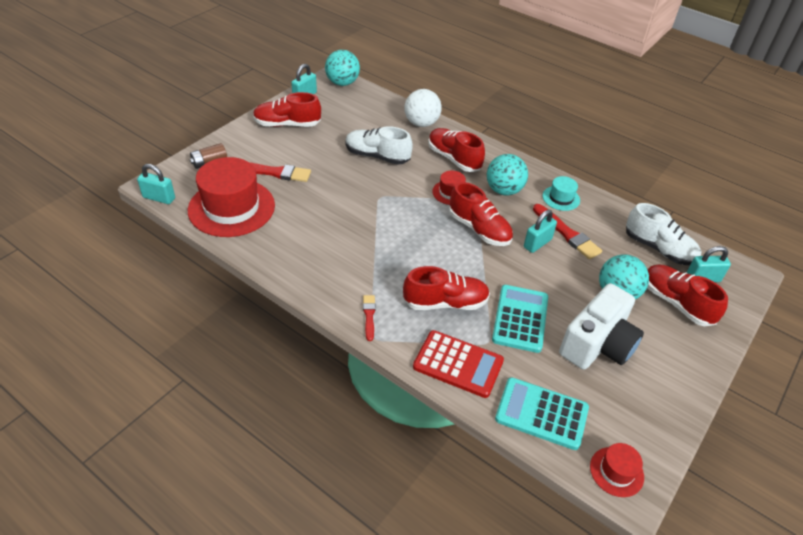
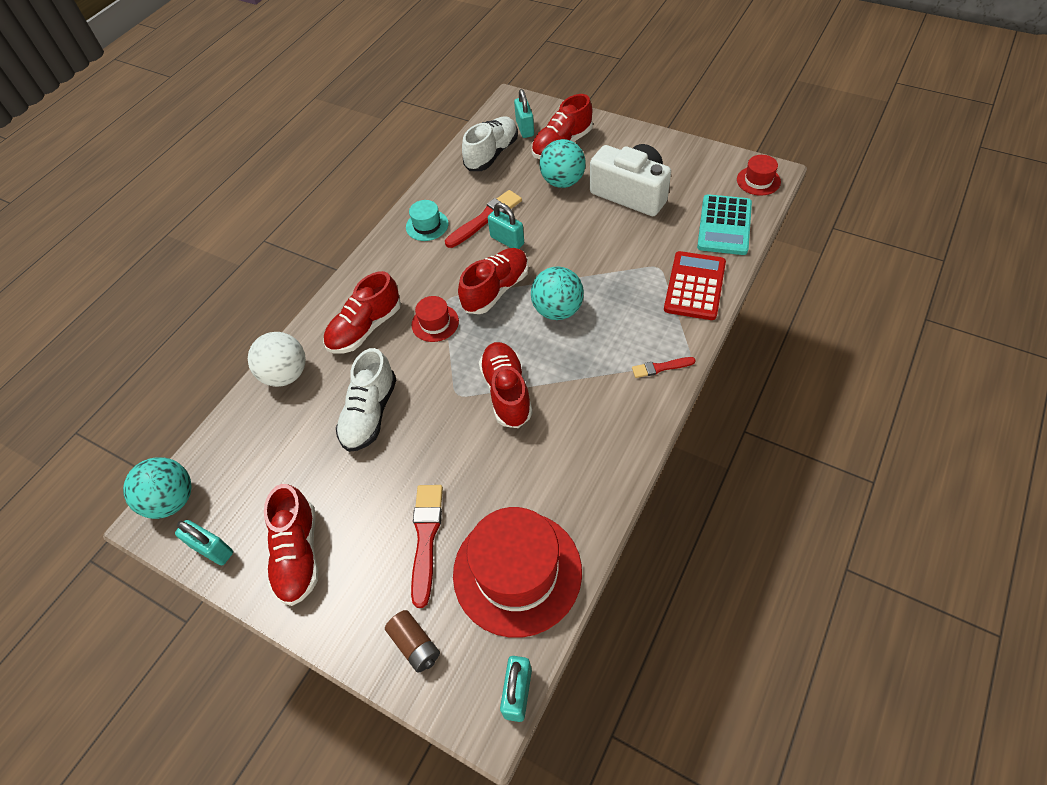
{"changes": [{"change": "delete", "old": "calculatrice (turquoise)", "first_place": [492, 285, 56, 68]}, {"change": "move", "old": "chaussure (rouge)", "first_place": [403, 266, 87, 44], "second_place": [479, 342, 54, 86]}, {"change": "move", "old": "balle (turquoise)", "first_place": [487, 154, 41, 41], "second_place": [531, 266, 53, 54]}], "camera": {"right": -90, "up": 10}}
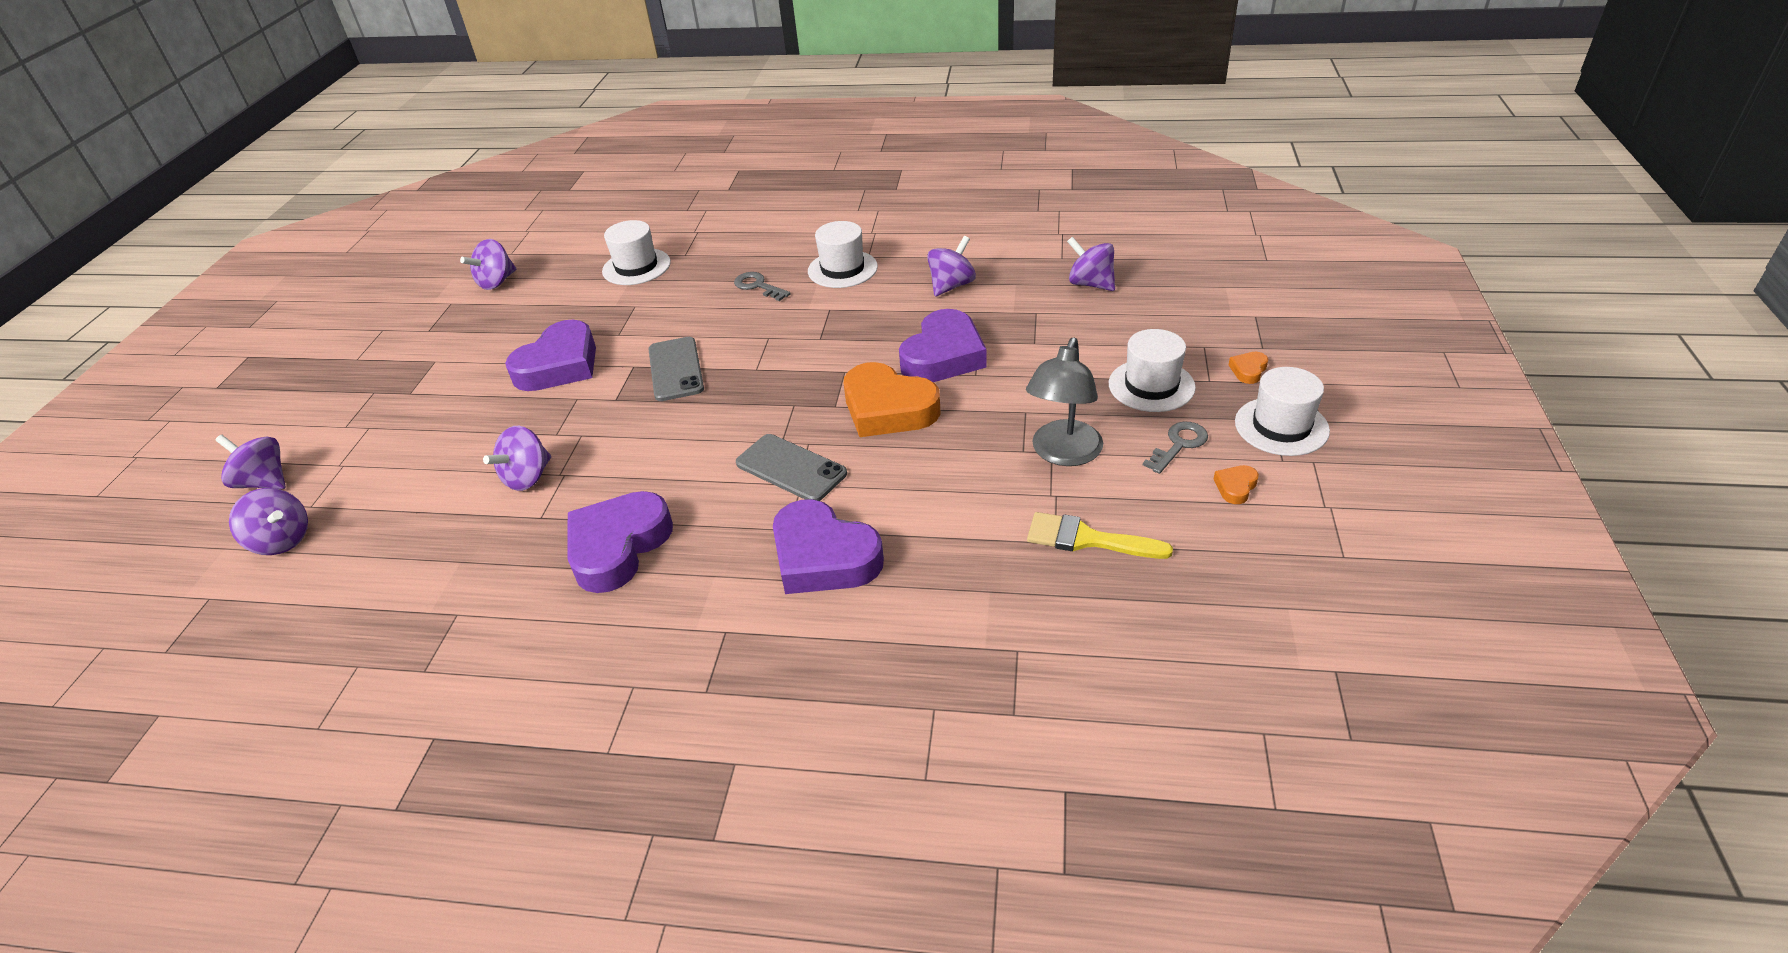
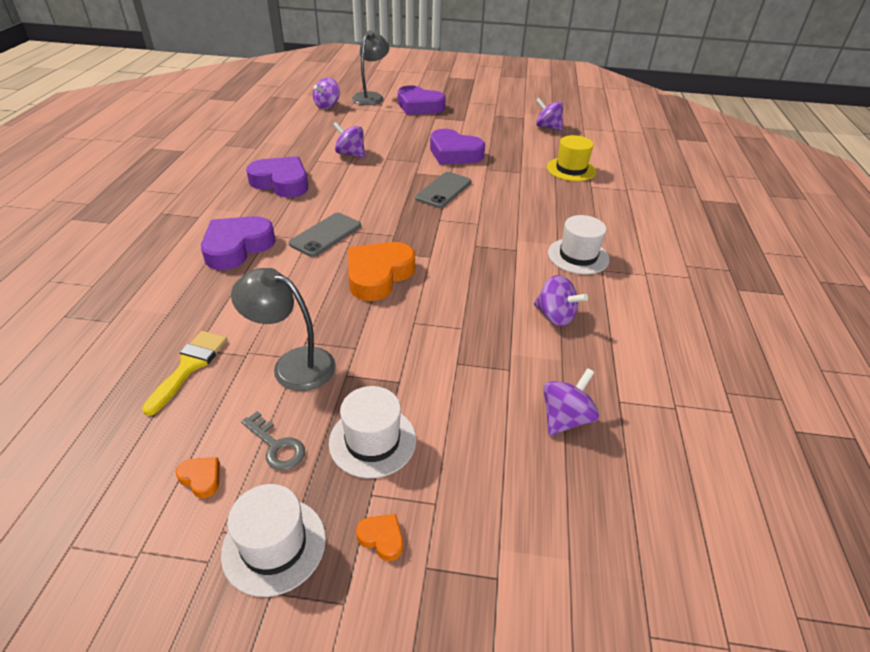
{"changes": [{"change": "delete", "old": "clé (gris)", "first_place": [734, 272, 57, 29]}, {"change": "move", "old": "cœur (violet)", "first_place": [899, 309, 88, 73], "second_place": [398, 85, 48, 30]}, {"change": "replace", "old": "toupie (violet)", "new": "lampe (gris)", "first_place": [215, 435, 71, 54], "second_place": [352, 30, 37, 75]}, {"change": "recolor", "old": "chapeau (blanc)", "new": "chapeau (jaune)", "first_place": [602, 220, 69, 65], "second_place": [547, 135, 49, 46]}, {"change": "rotate", "old": "téléphone (gris)", "first_place": [648, 337, 56, 64], "second_place": [415, 172, 56, 36], "degrees": -45}], "camera": {"right": 85, "up": 0}}
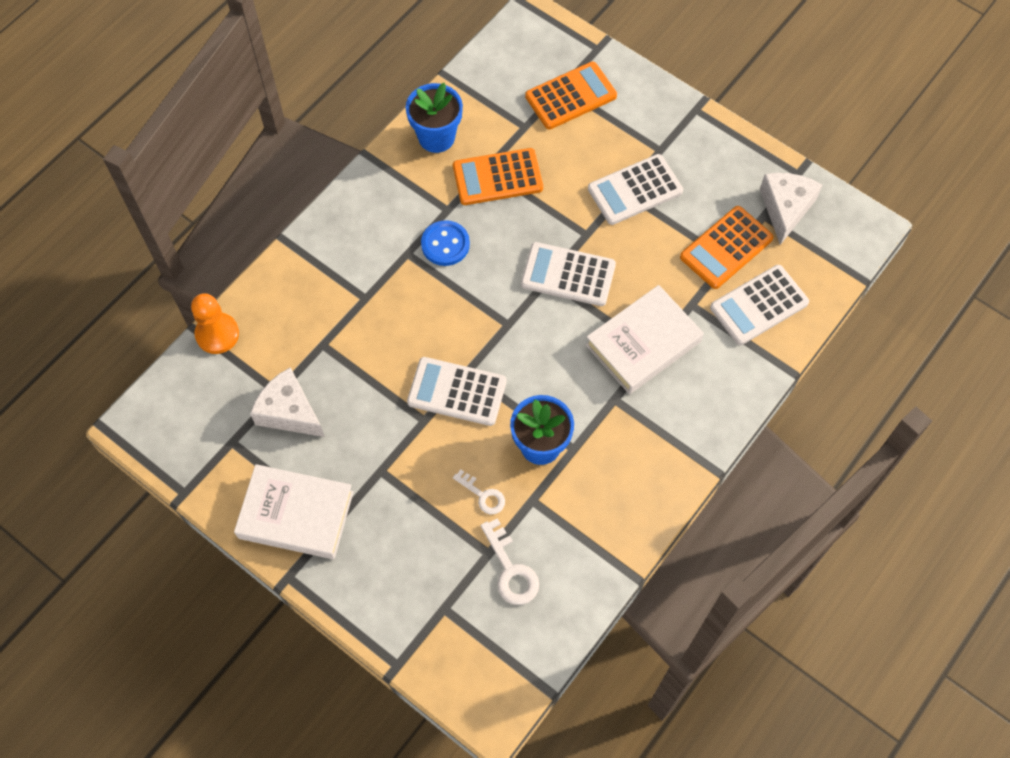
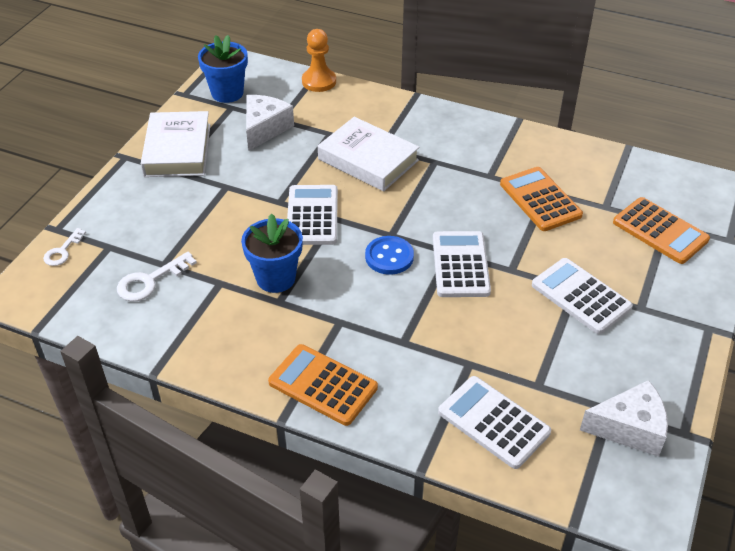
{"changes": [{"change": "move", "old": "pot de fleurs (bleu)", "first_place": [406, 83, 57, 70], "second_place": [198, 35, 50, 68]}, {"change": "move", "old": "bouton (bleu)", "first_place": [421, 220, 49, 46], "second_place": [365, 236, 49, 39]}, {"change": "move", "old": "clé (blanc)", "first_place": [453, 470, 52, 45], "second_place": [43, 228, 43, 38]}, {"change": "move", "old": "livre (blanc)", "first_place": [586, 285, 118, 109], "second_place": [318, 117, 102, 75]}, {"change": "move", "old": "calculatrice (orange)", "first_place": [680, 206, 94, 83], "second_place": [268, 344, 110, 82]}], "camera": {"right": 75, "up": -20}}
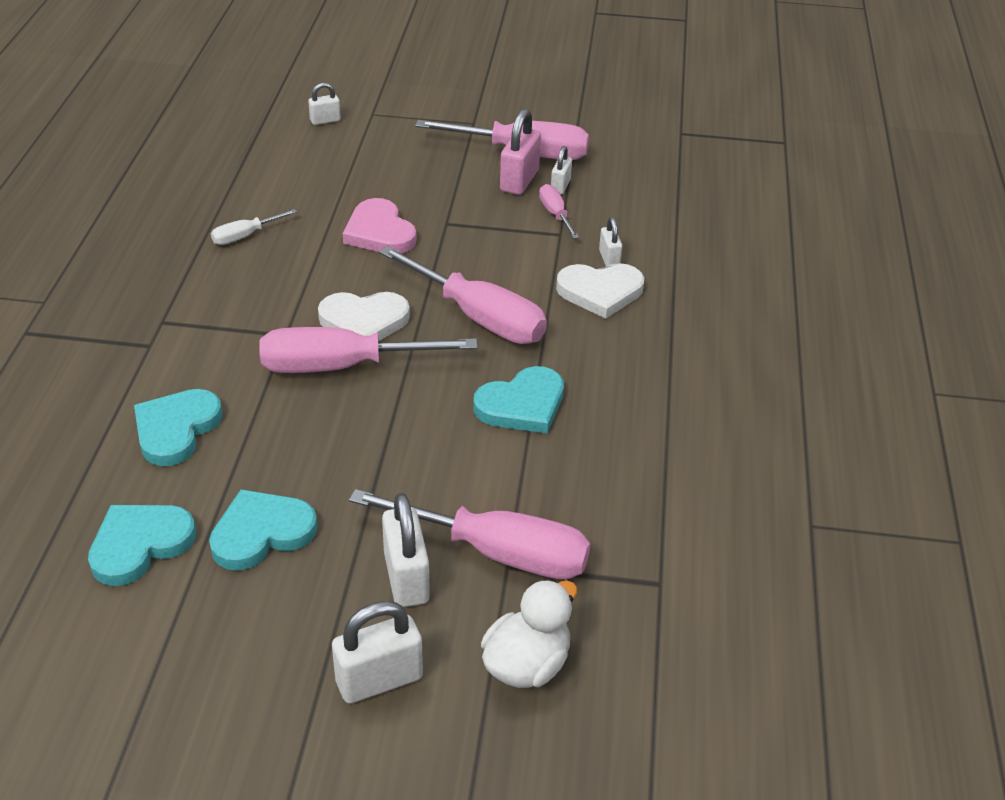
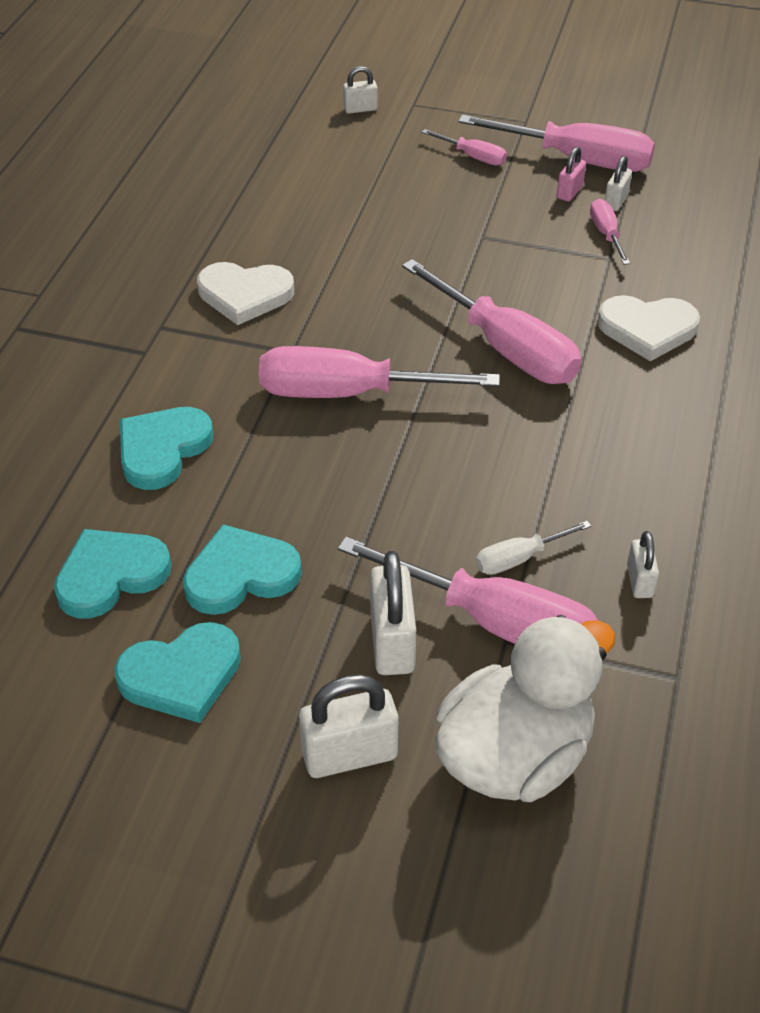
{"changes": [{"change": "delete", "old": "cœur (rose)", "first_place": [343, 198, 74, 56]}, {"change": "insert", "new": "tournevis (rose)", "second_place": [422, 129, 85, 36]}, {"change": "move", "old": "tournevis (blanc)", "first_place": [211, 209, 86, 36], "second_place": [476, 521, 115, 54]}, {"change": "move", "old": "cœur (blanc)", "first_place": [318, 292, 92, 49], "second_place": [197, 262, 97, 63]}, {"change": "move", "old": "cœur (turquoise)", "first_place": [473, 366, 91, 68], "second_place": [114, 622, 127, 101]}, {"change": "move", "old": "cadenas (blanc)", "first_place": [599, 217, 23, 50], "second_place": [627, 531, 32, 67]}, {"change": "resize", "old": "canard (blanc)", "first_place": [481, 579, 96, 109], "second_place": [435, 615, 181, 187], "factor": 1.54}, {"change": "resize", "old": "cadenas (rose)", "first_place": [500, 109, 41, 86], "second_place": [557, 147, 29, 55], "factor": 0.57}], "camera": {"right": 10, "up": 5}}
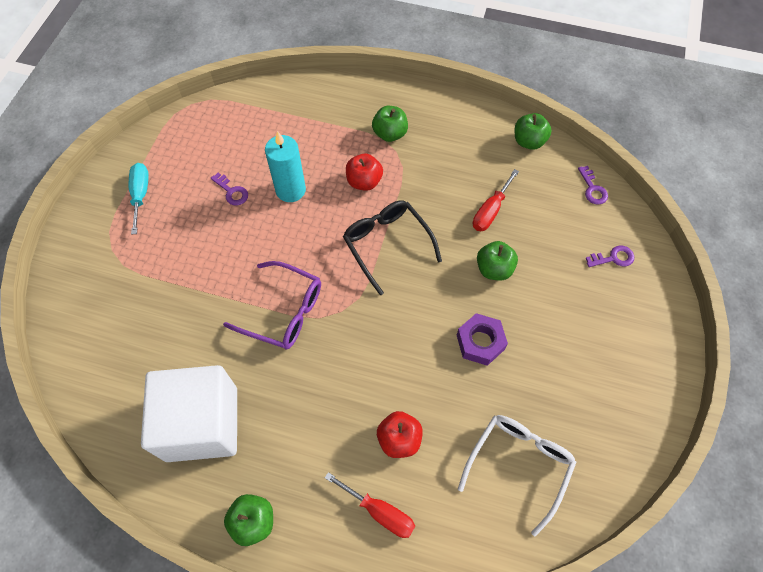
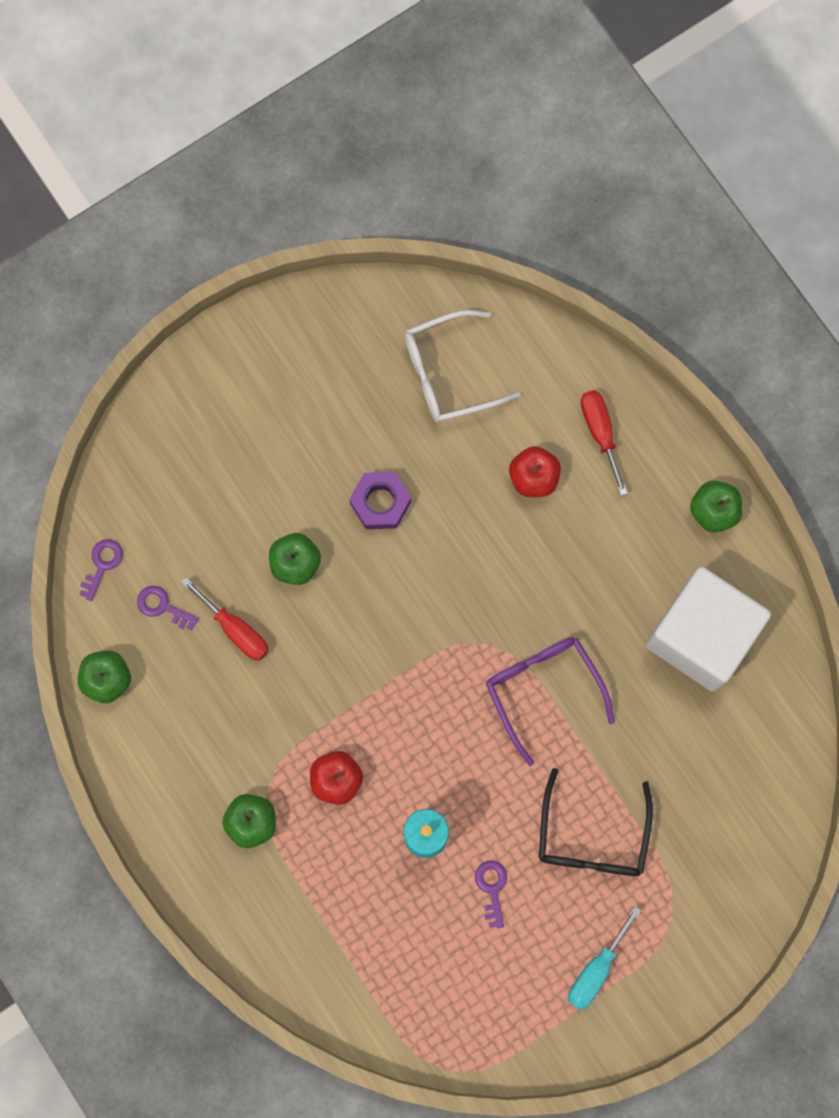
{"changes": [{"change": "move", "old": "lunettes (noir)", "first_place": [343, 200, 99, 95], "second_place": [539, 768, 114, 108]}, {"change": "move", "old": "clé (violet)", "first_place": [585, 245, 49, 22], "second_place": [137, 586, 62, 44]}, {"change": "rotate", "old": "tournevis (rouge)", "first_place": [473, 169, 46, 62], "second_place": [181, 577, 88, 84], "degrees": 60}], "camera": {"right": -140, "up": 15}}
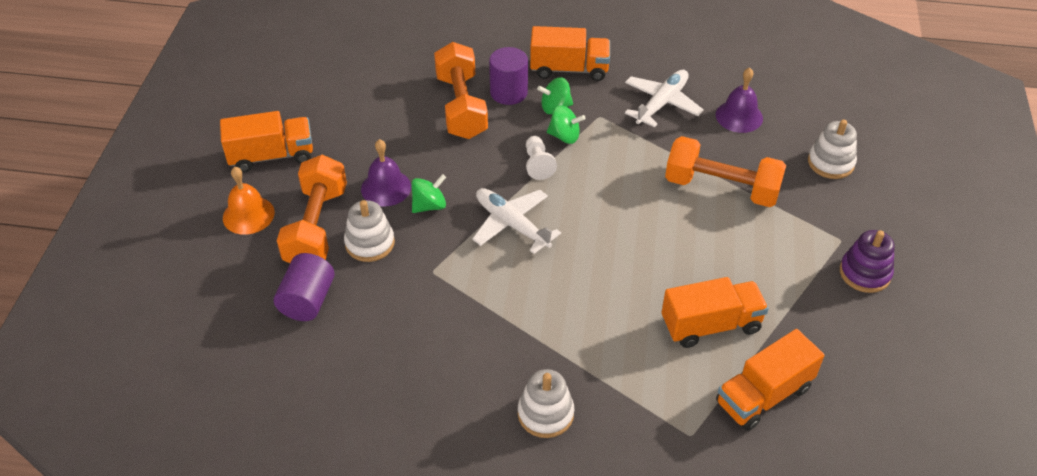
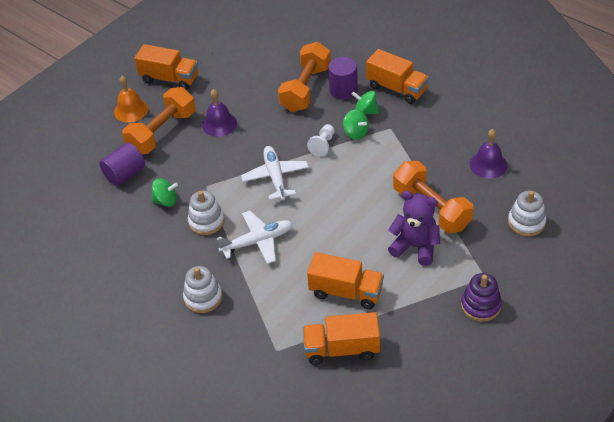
{"changes": [{"change": "insert", "new": "ours en peluche (violet)", "second_place": [388, 191, 52, 75]}, {"change": "move", "old": "jouet à empiler (blanc)", "first_place": [344, 200, 51, 62], "second_place": [188, 190, 37, 45]}, {"change": "move", "old": "toupie (vert)", "first_place": [411, 174, 35, 39], "second_place": [151, 179, 27, 28]}, {"change": "move", "old": "avion (blanc)", "first_place": [625, 70, 79, 57], "second_place": [217, 211, 76, 53]}], "camera": {"right": 35, "up": 0}}
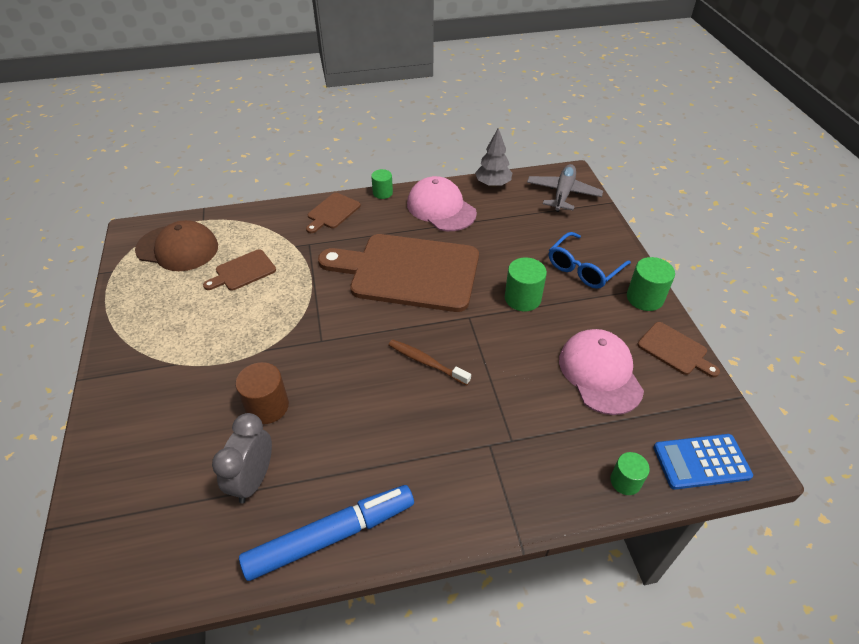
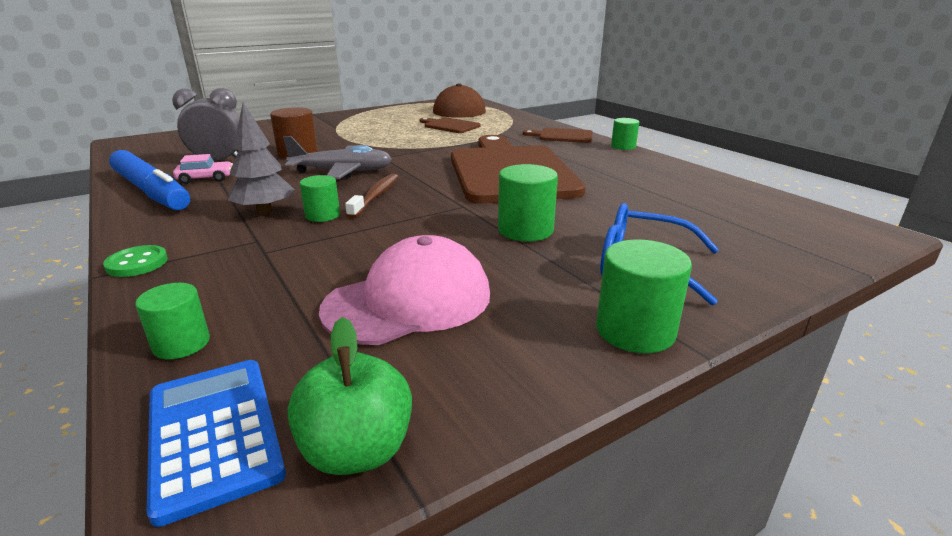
{"changes": [{"change": "delete", "old": "casquette (rose)", "first_place": [407, 176, 70, 55]}, {"change": "delete", "old": "planche à découper (marron)", "first_place": [638, 322, 82, 55]}, {"change": "insert", "new": "bouton (vert)", "second_place": [103, 245, 65, 32]}, {"change": "insert", "new": "voiture (rose)", "second_place": [173, 154, 60, 30]}, {"change": "insert", "new": "pomme (vert)", "second_place": [287, 317, 125, 158]}, {"change": "insert", "new": "cylindre (vert)", "second_place": [300, 175, 40, 47]}, {"change": "move", "old": "arbre (gris)", "first_place": [475, 128, 37, 59], "second_place": [228, 102, 67, 113]}, {"change": "move", "old": "avion (gris)", "first_place": [527, 164, 76, 48], "second_place": [283, 136, 109, 43]}], "camera": {"right": 70, "up": -20}}
